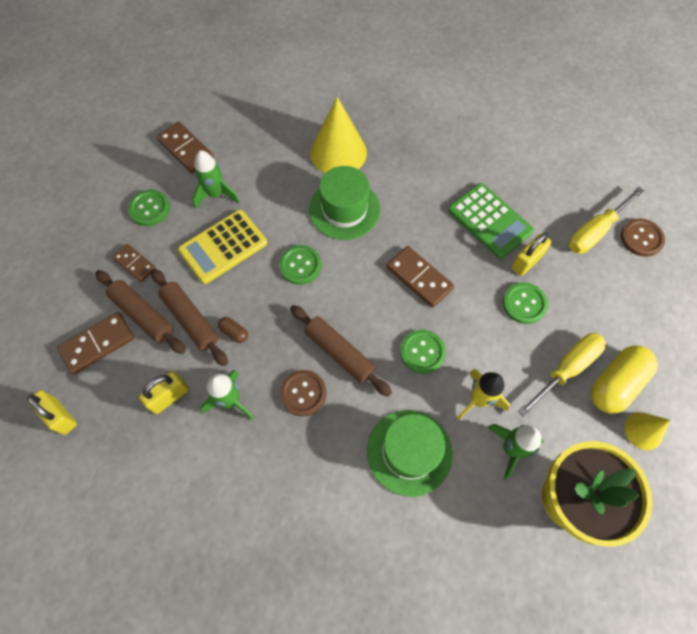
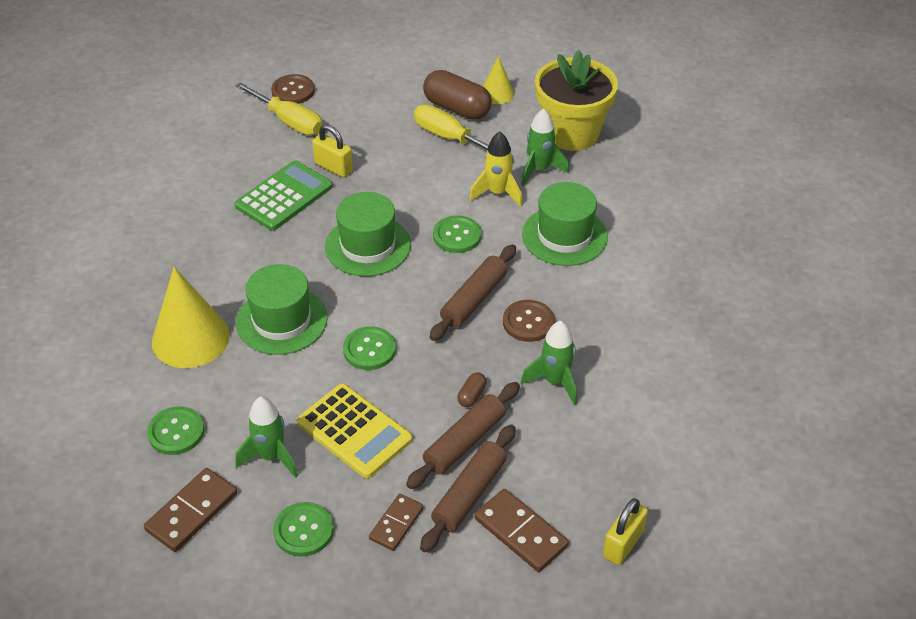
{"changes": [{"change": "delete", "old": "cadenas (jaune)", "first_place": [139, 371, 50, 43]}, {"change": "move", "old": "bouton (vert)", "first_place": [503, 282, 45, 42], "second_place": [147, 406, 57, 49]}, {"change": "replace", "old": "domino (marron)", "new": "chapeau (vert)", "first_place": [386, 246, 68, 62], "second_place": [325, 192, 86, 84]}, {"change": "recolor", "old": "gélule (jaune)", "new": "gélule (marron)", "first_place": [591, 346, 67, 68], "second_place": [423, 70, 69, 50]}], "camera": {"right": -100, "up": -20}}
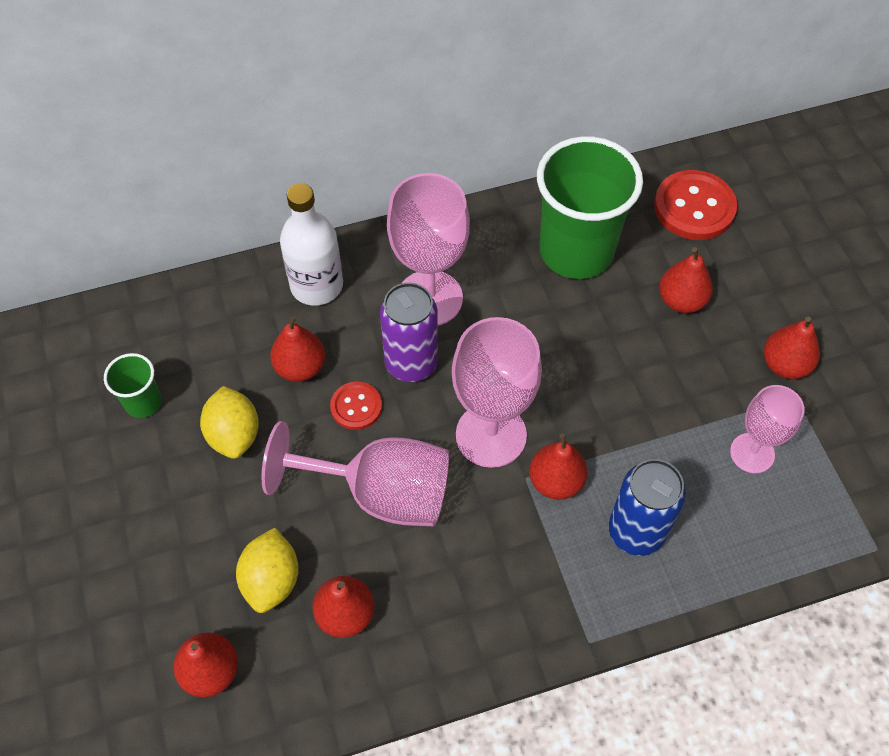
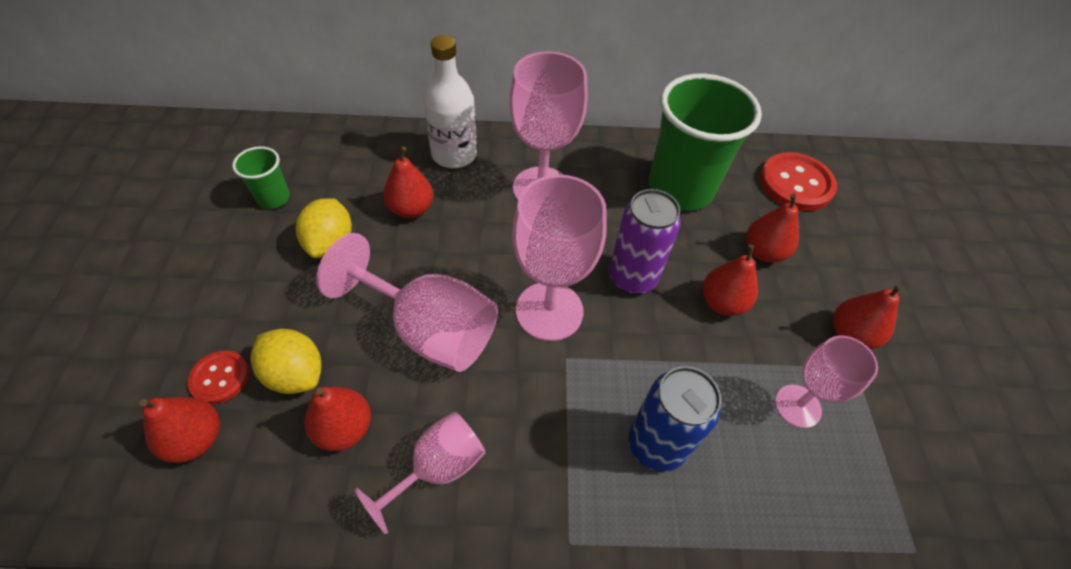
{"changes": [{"change": "insert", "new": "verre à pied (rose)", "second_place": [355, 412, 131, 122]}, {"change": "move", "old": "bouton (rouge)", "first_place": [330, 381, 52, 49], "second_place": [187, 351, 62, 53]}, {"change": "move", "old": "canette (violet)", "first_place": [380, 283, 58, 99], "second_place": [609, 189, 72, 105]}, {"change": "move", "old": "poire (rouge)", "first_place": [529, 434, 58, 66], "second_place": [703, 245, 55, 71]}, {"change": "rotate", "old": "citron (jaune)", "first_place": [236, 528, 63, 85], "second_place": [251, 329, 70, 65], "degrees": -75}], "camera": {"right": 15, "up": -5}}
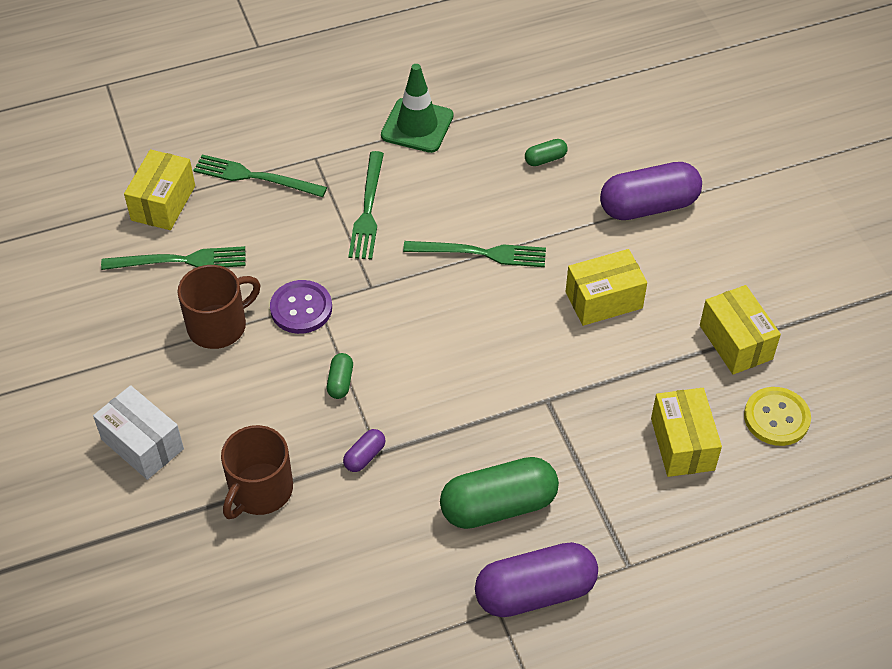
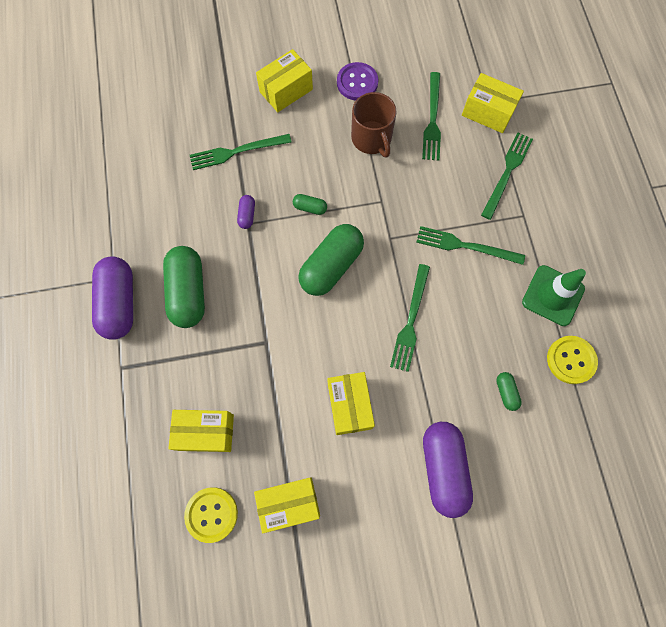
{"changes": [{"change": "insert", "new": "gélule (vert)", "second_place": [298, 224, 66, 72]}, {"change": "insert", "new": "bouton (jaune)", "second_place": [547, 336, 51, 48]}, {"change": "move", "old": "bouton (violet)", "first_place": [270, 280, 62, 54], "second_place": [337, 62, 41, 38]}, {"change": "replace", "old": "tasse (marron)", "new": "fourchette (vert)", "first_place": [221, 425, 72, 94], "second_place": [190, 134, 102, 36]}, {"change": "recolor", "old": "boîte (blanc)", "new": "boîte (jaune)", "first_place": [93, 385, 91, 95], "second_place": [256, 49, 57, 63]}, {"change": "rotate", "old": "gélule (violet)", "first_place": [343, 429, 42, 43], "second_place": [237, 195, 18, 34], "degrees": 45}], "camera": {"right": 100, "up": 20}}
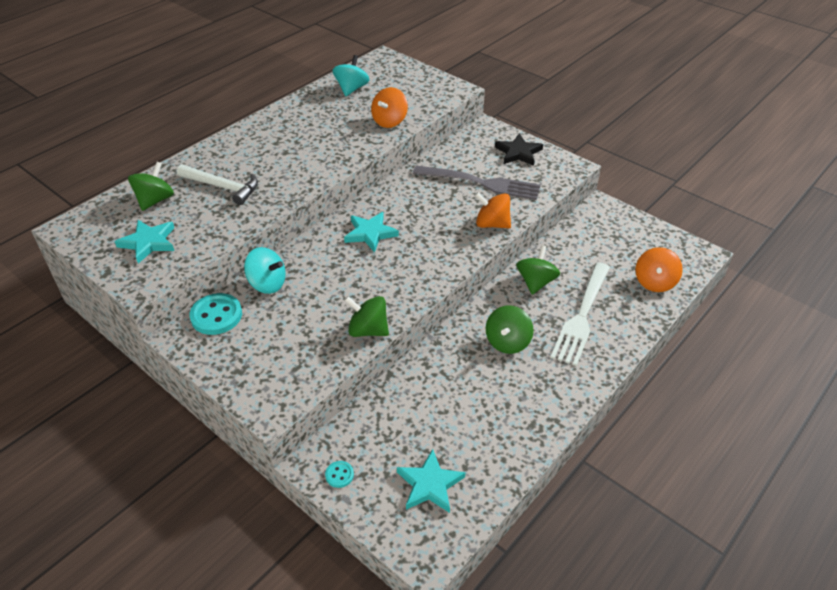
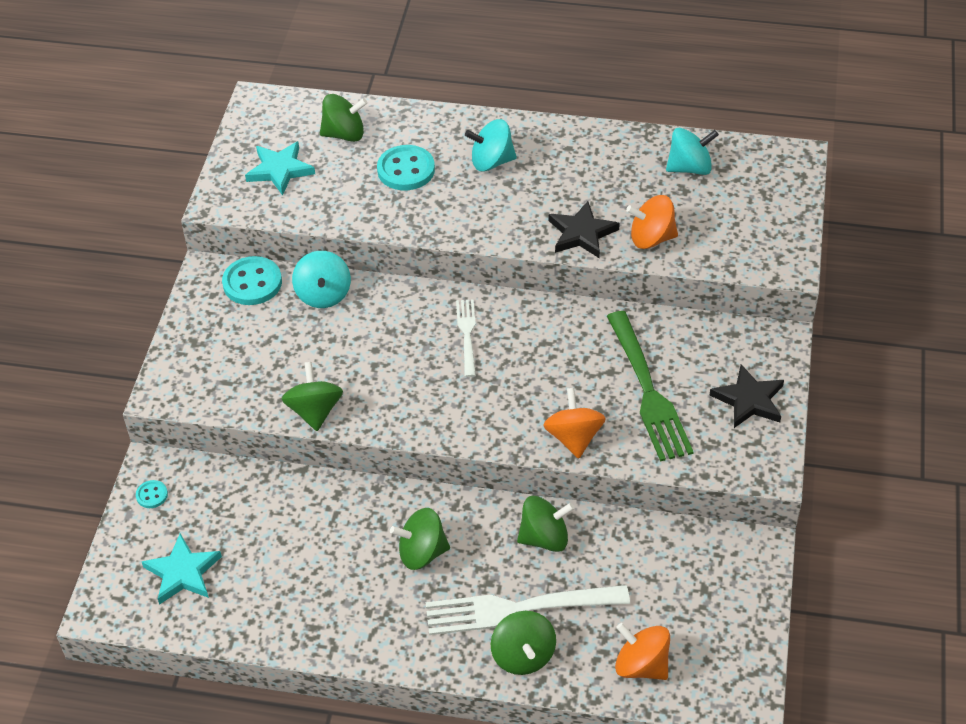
{"changes": [{"change": "insert", "new": "toupie (turquoise)", "second_place": [465, 119, 52, 52]}, {"change": "insert", "new": "toupie (vert)", "second_place": [491, 611, 65, 64]}, {"change": "insert", "new": "étoile (noir)", "second_place": [549, 201, 71, 57]}, {"change": "replace", "old": "marteau (blanc)", "new": "bouton (turquoise)", "first_place": [177, 165, 81, 40], "second_place": [377, 145, 58, 45]}, {"change": "replace", "old": "étoile (turquoise)", "new": "fourchette (blanc)", "first_place": [344, 212, 55, 40], "second_place": [456, 299, 20, 78]}, {"change": "recolor", "old": "fourchette (gris)", "new": "fourchette (vert)", "first_place": [413, 166, 128, 34], "second_place": [607, 311, 87, 150]}, {"change": "rotate", "old": "toupie (orange)", "first_place": [635, 247, 48, 45], "second_place": [615, 623, 55, 57], "degrees": 45}], "camera": {"right": 60, "up": 5}}
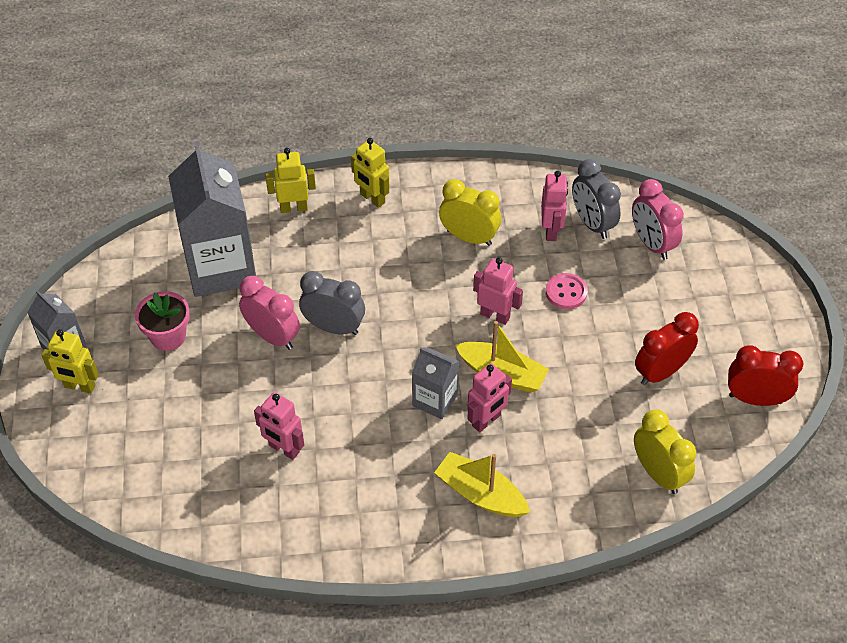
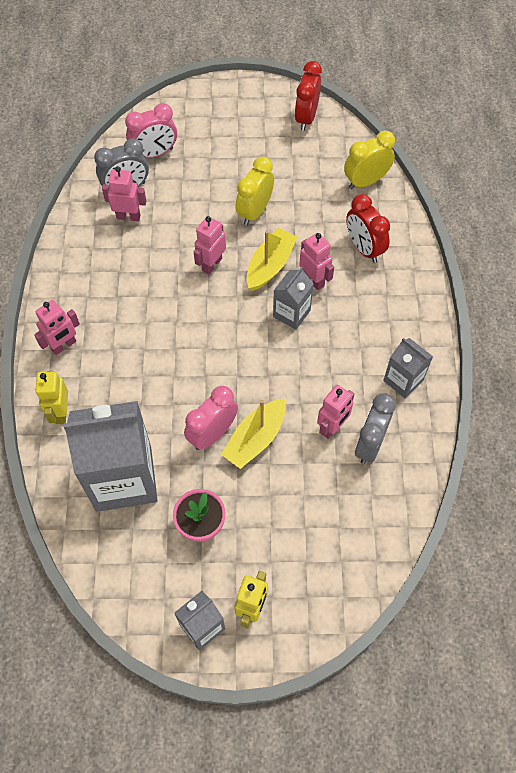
{"changes": [{"change": "delete", "old": "bouton (rose)", "first_place": [546, 273, 42, 36]}, {"change": "insert", "new": "brique de lait (gris)", "second_place": [383, 338, 50, 60]}, {"change": "move", "old": "réveil (gris)", "first_place": [299, 271, 66, 64], "second_place": [355, 393, 41, 71]}, {"change": "move", "old": "bateau (jaune)", "first_place": [434, 452, 96, 65], "second_place": [221, 399, 65, 70]}, {"change": "move", "old": "réveil (jaune)", "first_place": [439, 179, 62, 67], "second_place": [235, 157, 39, 68]}, {"change": "move", "old": "réveil (rouge)", "first_place": [635, 312, 64, 73], "second_place": [346, 194, 44, 69]}, {"change": "recolor", "old": "robot (jaune)", "new": "robot (rose)", "first_place": [351, 138, 39, 70], "second_place": [34, 300, 46, 55]}], "camera": {"right": -85, "up": 10}}
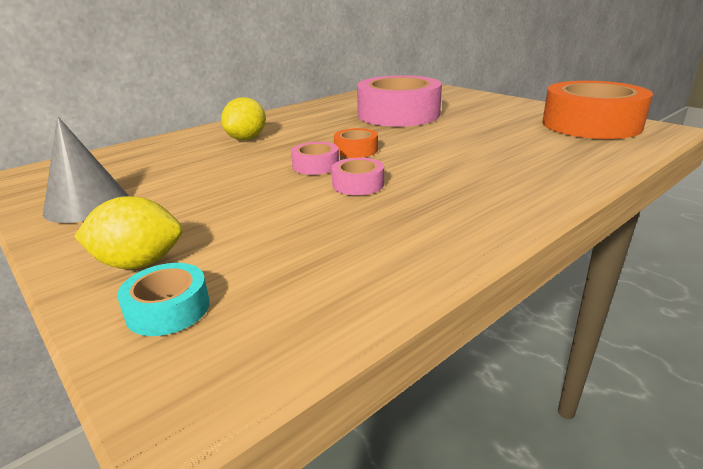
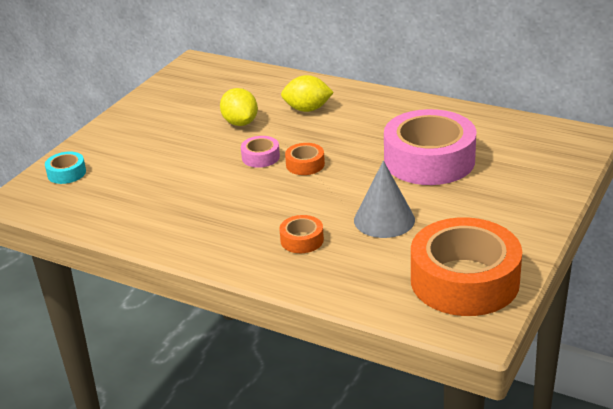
{"changes": [{"change": "delete", "old": "ruban adhésif (rose)", "first_place": [331, 158, 53, 37]}, {"change": "insert", "new": "ruban adhésif (orange)", "second_place": [279, 215, 45, 38]}, {"change": "move", "old": "cône (gris)", "first_place": [43, 117, 86, 106], "second_place": [354, 161, 61, 77]}, {"change": "move", "old": "citron (jaune)", "first_place": [74, 196, 109, 73], "second_place": [220, 88, 38, 38]}], "camera": {"right": 70, "up": 5}}
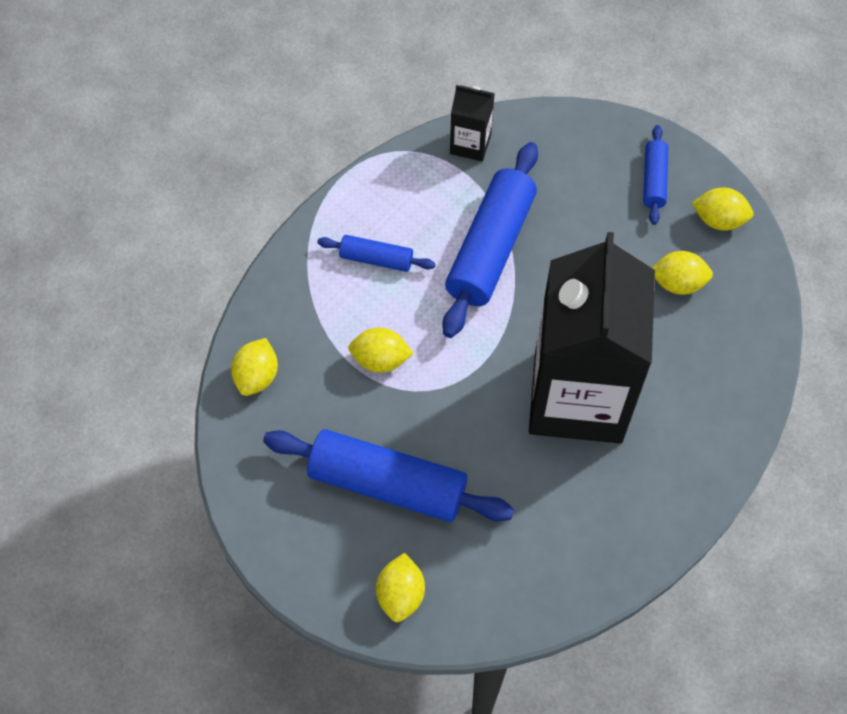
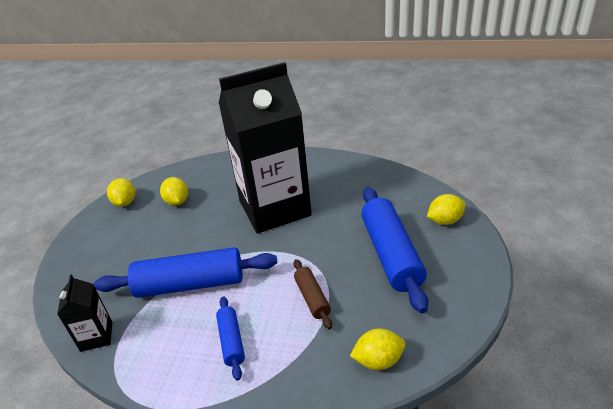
{"changes": [{"change": "delete", "old": "rouleau à pâtisserie (bleu)", "first_place": [643, 125, 25, 100]}, {"change": "replace", "old": "citron (jaune)", "new": "rouleau à pâtisserie (marron)", "first_place": [348, 327, 65, 46], "second_place": [294, 259, 38, 70]}], "camera": {"right": -115, "up": -25}}
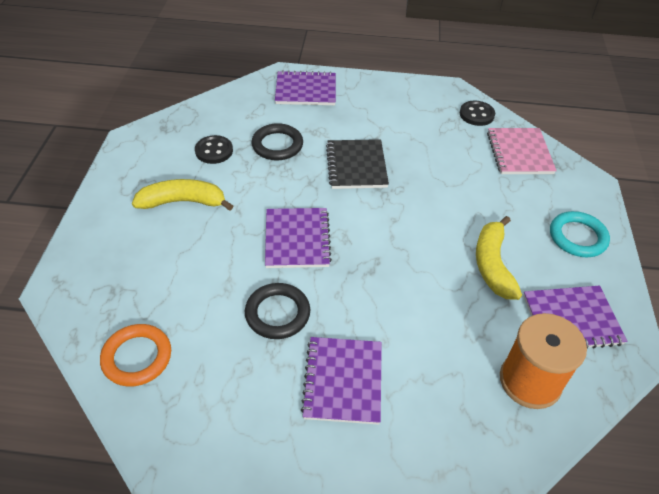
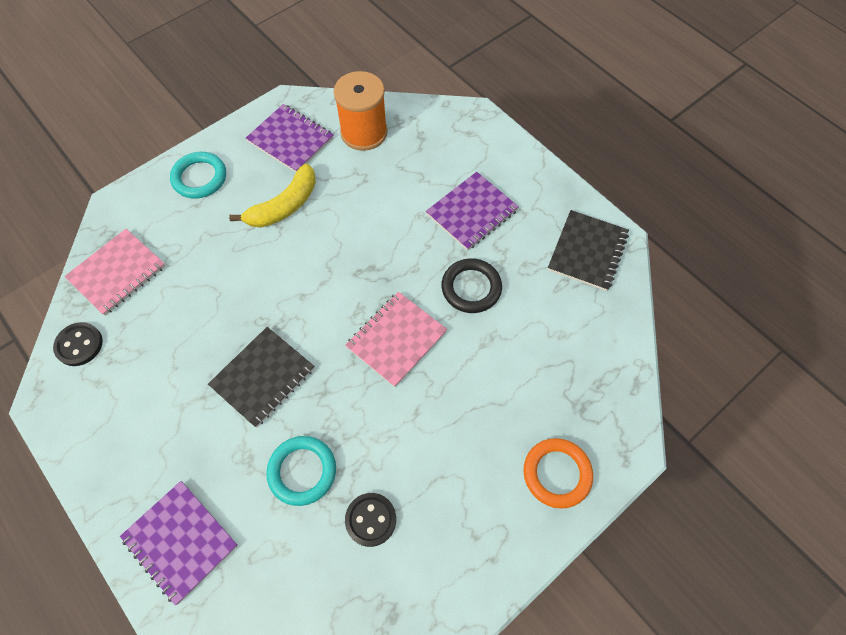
{"changes": [{"change": "delete", "old": "banane (jaune)", "first_place": [132, 179, 101, 32]}, {"change": "insert", "new": "carnet (noir)", "second_place": [548, 210, 81, 81]}, {"change": "move", "old": "anneau (orange)", "first_place": [100, 324, 71, 63], "second_place": [523, 438, 70, 71]}, {"change": "recolor", "old": "anneau (noir)", "new": "anneau (turquoise)", "first_place": [251, 123, 52, 38], "second_place": [266, 436, 70, 70]}, {"change": "recolor", "old": "carnet (violet)", "new": "carnet (rose)", "first_place": [265, 208, 67, 60], "second_place": [345, 292, 102, 95]}], "camera": {"right": -135, "up": 15}}
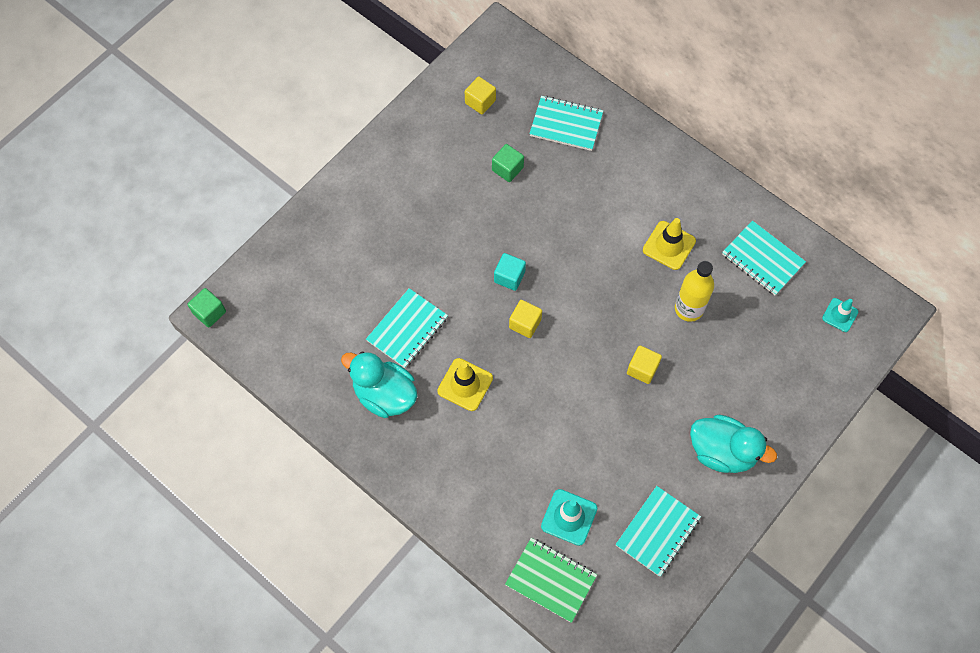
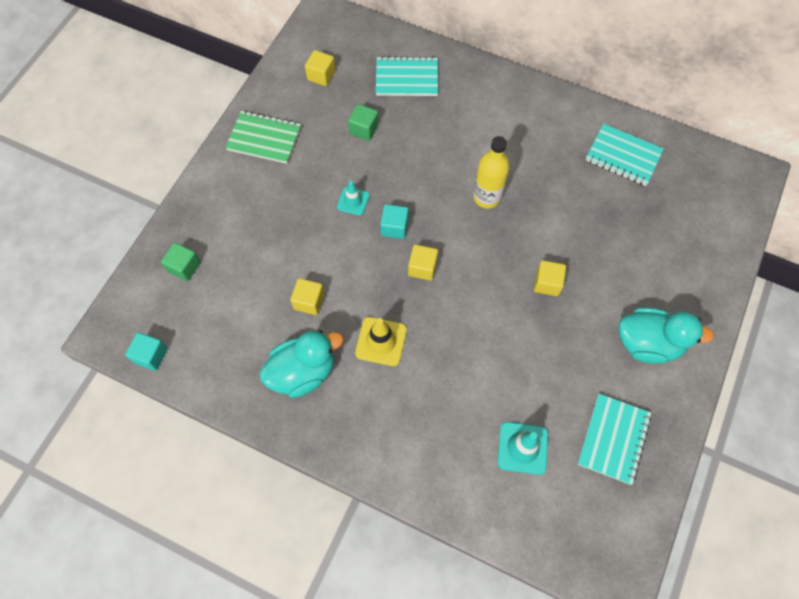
{"changes": [{"change": "delete", "old": "cône de chantier (jaune)", "first_place": [643, 218, 53, 52]}, {"change": "insert", "new": "cube (turquoise)", "second_place": [125, 332, 43, 39]}, {"change": "move", "old": "cube (vert)", "first_place": [188, 288, 38, 40], "second_place": [161, 242, 40, 39]}, {"change": "move", "old": "carnet (vert)", "first_place": [505, 538, 92, 85], "second_place": [225, 111, 76, 53]}, {"change": "move", "old": "bouteille (jaune)", "first_place": [675, 261, 39, 61], "second_place": [473, 136, 37, 72]}, {"change": "move", "old": "cône de chantier (turquoise)", "first_place": [822, 298, 36, 34], "second_place": [337, 181, 33, 35]}, {"change": "replace", "old": "carnet (turquoise)", "new": "cube (jaune)", "first_place": [366, 288, 82, 80], "second_place": [290, 278, 34, 37]}, {"change": "rotate", "old": "canard (turquoise)", "first_place": [341, 352, 77, 66], "second_place": [260, 330, 83, 68], "degrees": 135}], "camera": {"right": -15, "up": 0}}
